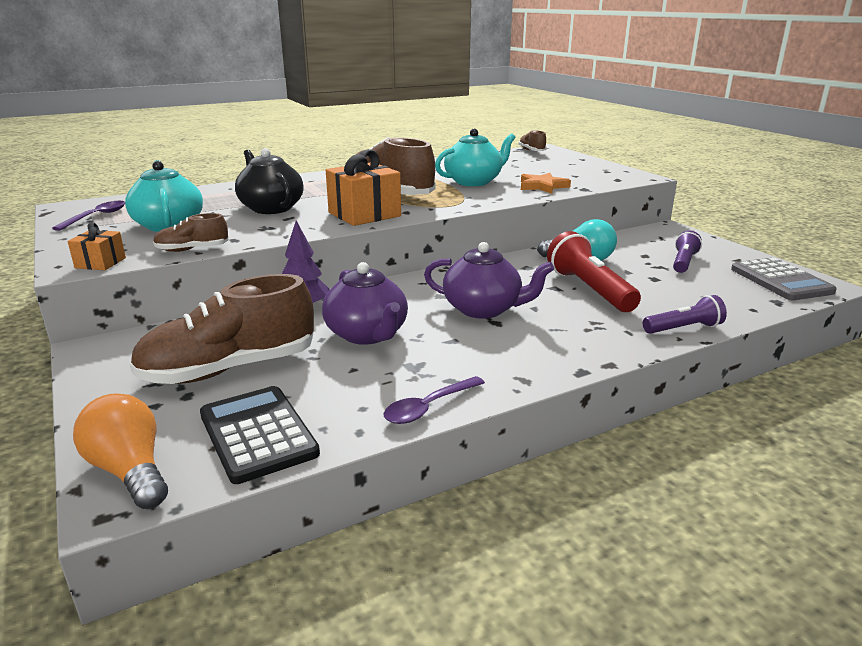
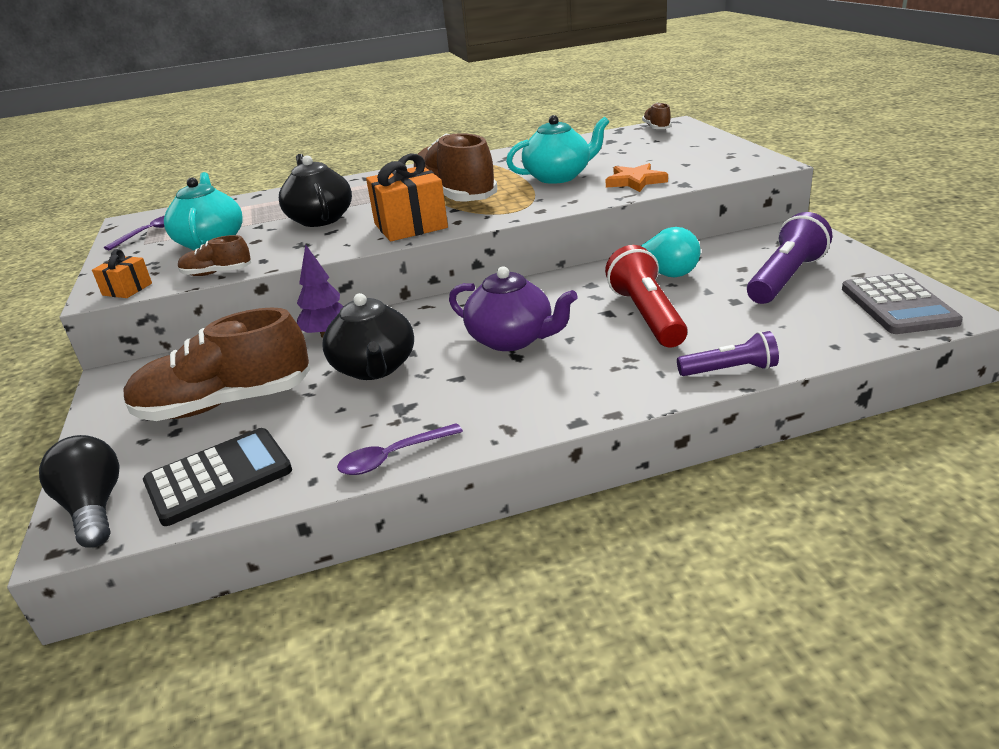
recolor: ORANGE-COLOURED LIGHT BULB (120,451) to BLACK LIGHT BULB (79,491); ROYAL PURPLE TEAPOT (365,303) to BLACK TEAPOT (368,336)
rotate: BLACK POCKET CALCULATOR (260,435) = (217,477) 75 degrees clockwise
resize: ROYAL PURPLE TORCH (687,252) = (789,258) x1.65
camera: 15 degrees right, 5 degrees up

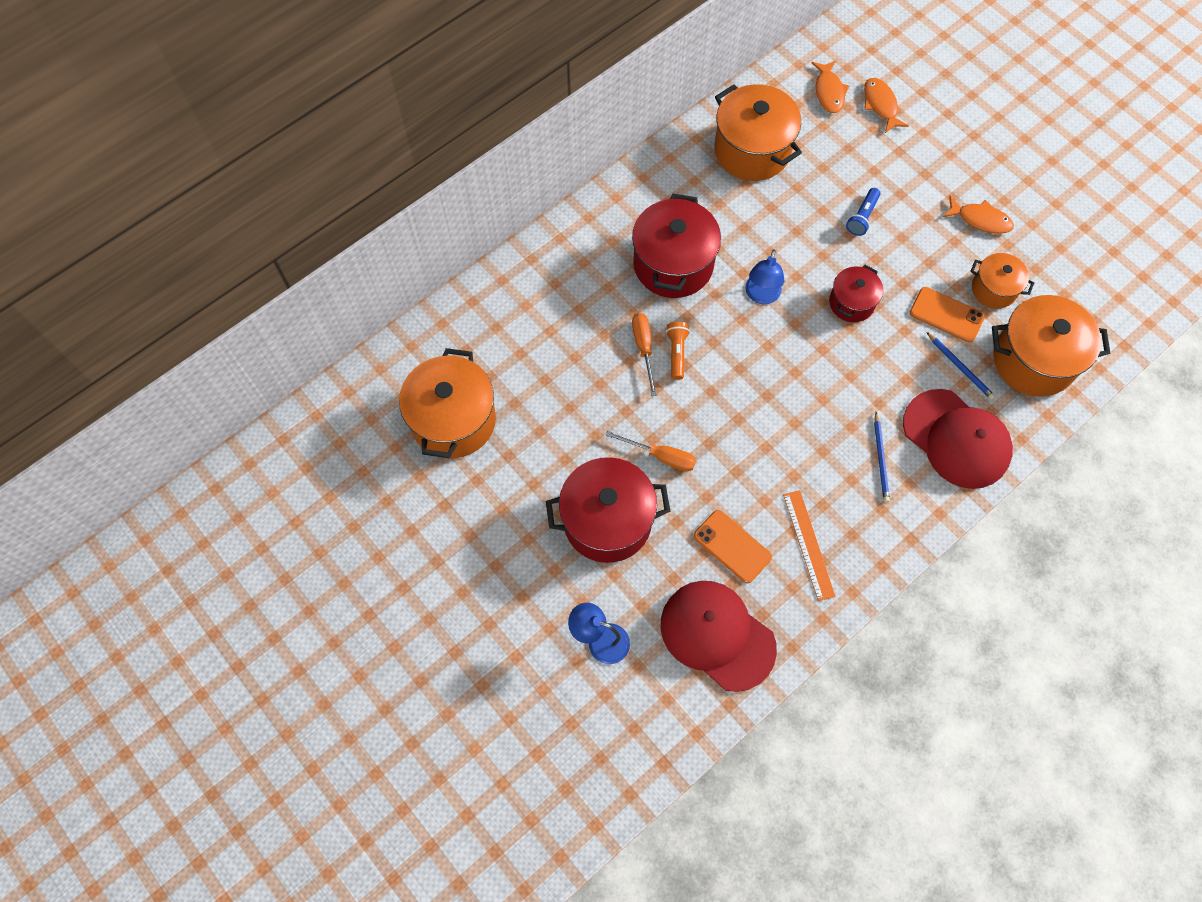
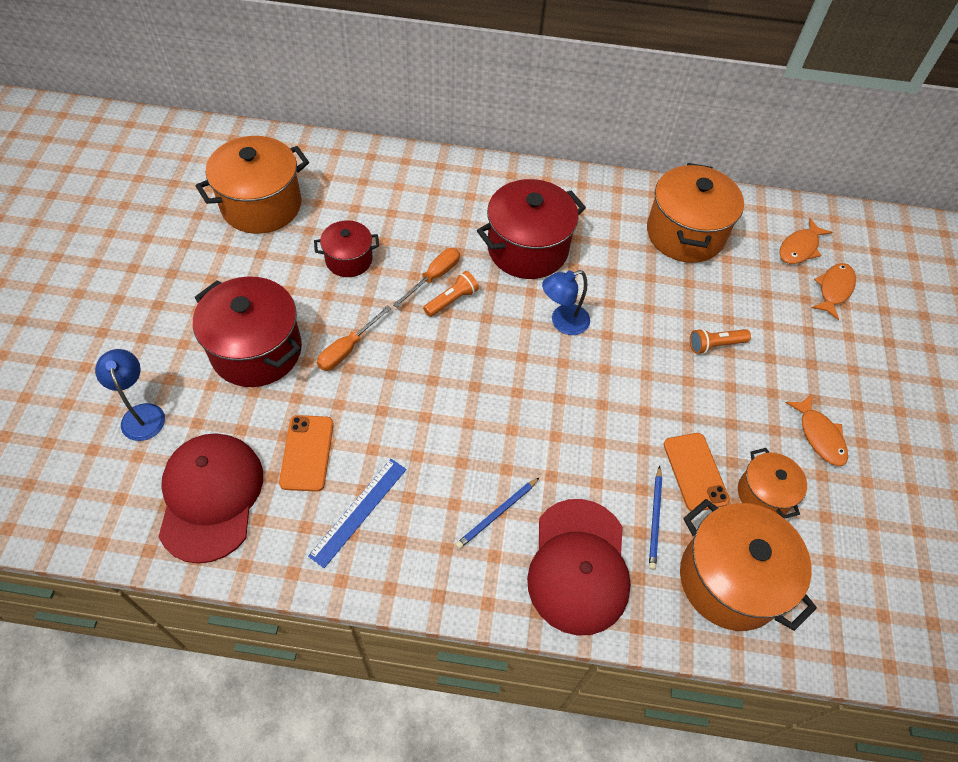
move: RED STOCKPOT (856,293) to (346,248)
recolor: ORANGE-COLOURED RULER (809,545) to COBALT RULER (357,513); COBALT TORCH (863,212) to ORANGE-COLOURED TORCH (720,341)
rotate: ORANGE-COLOURED SCREWDRIVER (651,451) = (354,338) 60 degrees clockwise
camera: 45 degrees right, 10 degrees down

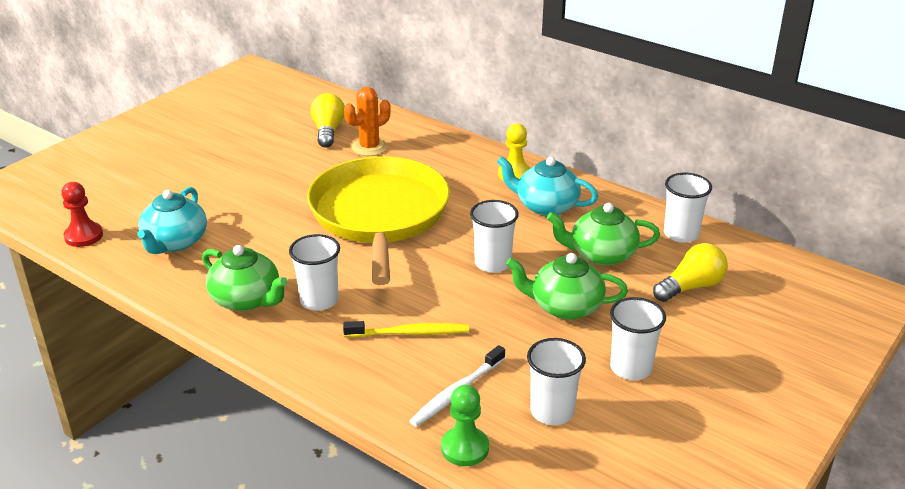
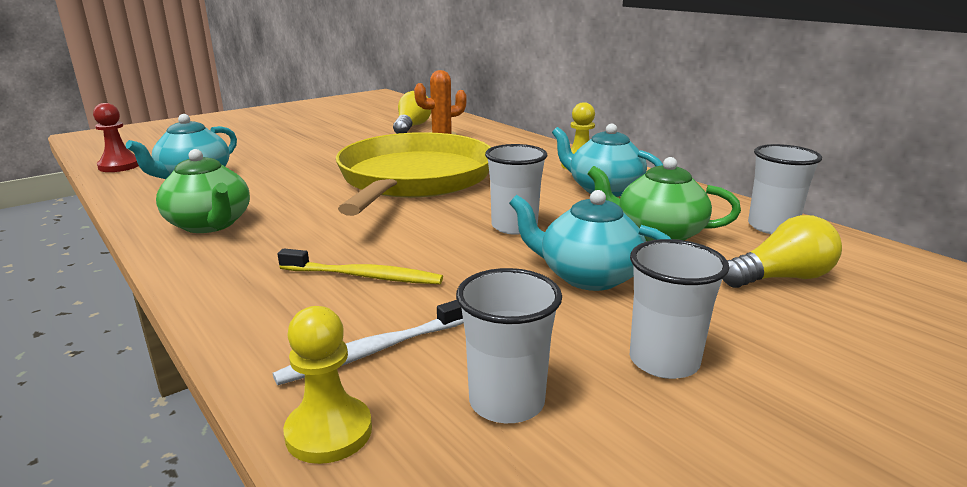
delete: WHITE TUMBLER (314,272)
recolor: GREEN PAWN (465,425) to YELLOW PAWN (327,385); GREEN TEAPOT (567,286) to AQUA TEAPOT (590,240)
camera: 15 degrees right, 10 degrees down

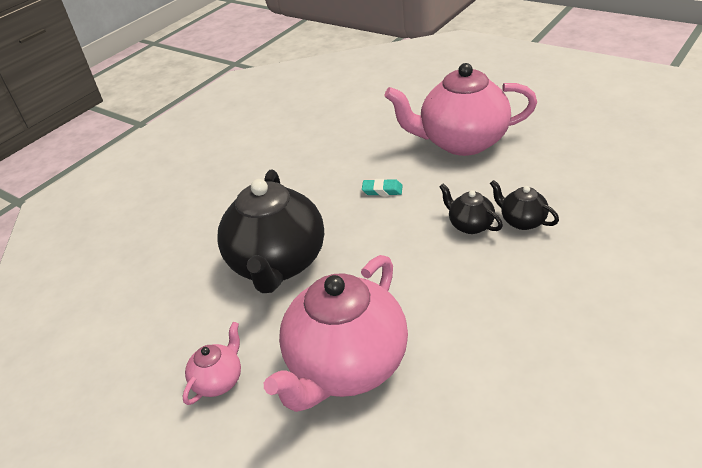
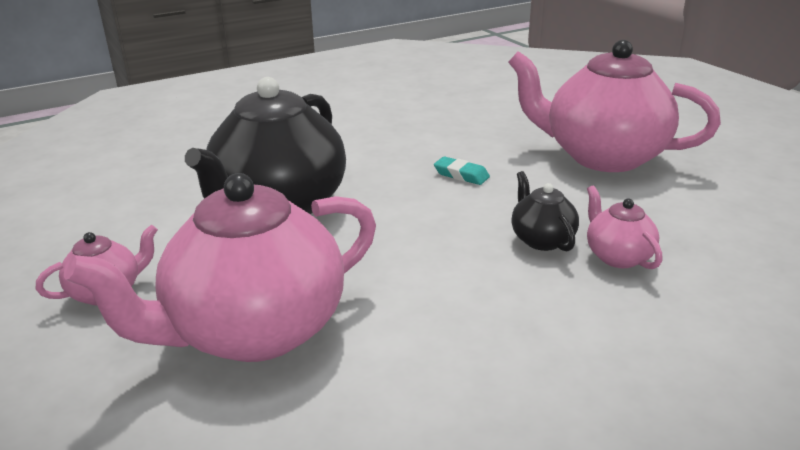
recolor: BLACK TEAPOT (524,205) to ROSY TEAPOT (624,227)
camera: 20 degrees right, 10 degrees down

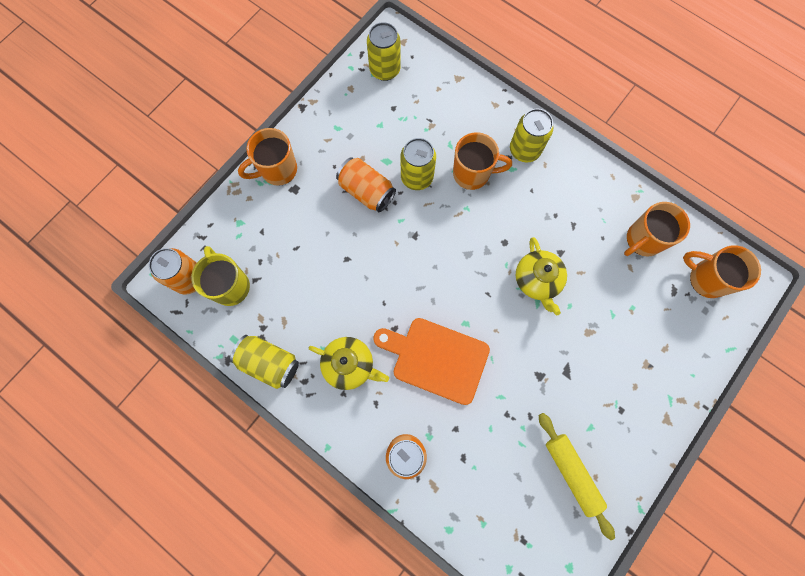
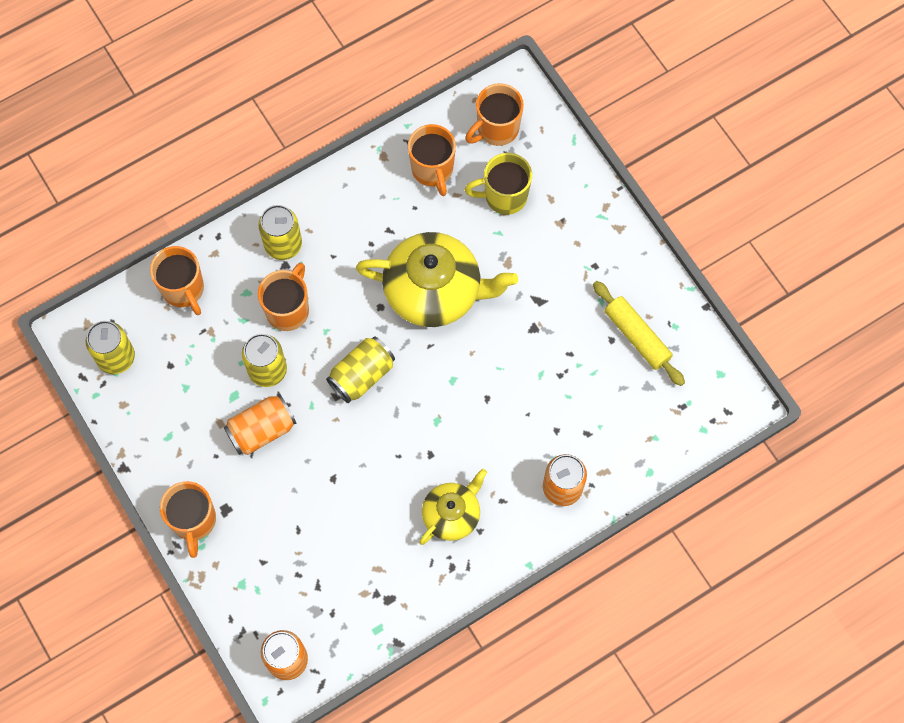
delete: ORANGE-COLOURED BREAD BOARD (431,361)
insert: ORANGE-COLOURED TEA MUG (177,280)
move: YELLOW TEA MUG (220,276) to (498,184); YELLOW TIN (264,362) to (360,370)
rotate: YELLOW ROLLING PIN (577,476) = (639,333) 60 degrees clockwise
resize: YELLOW TEAPOT (541,276) = (437,279) x1.74
camera: 70 degrees left, 5 degrees down

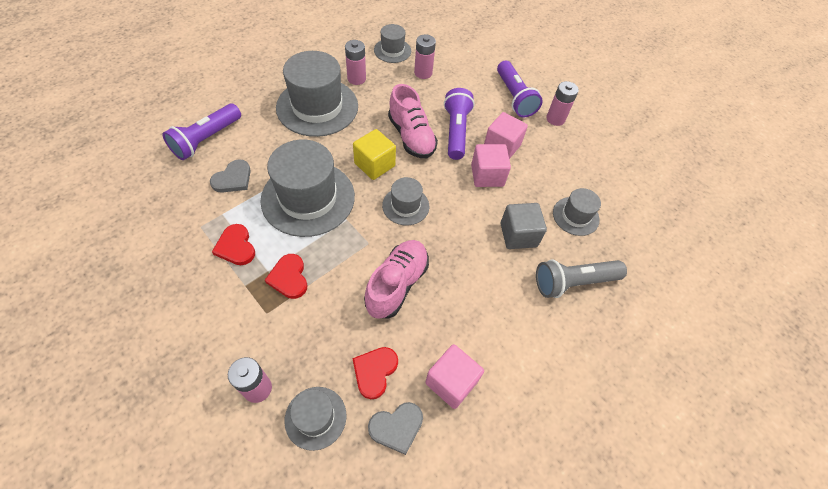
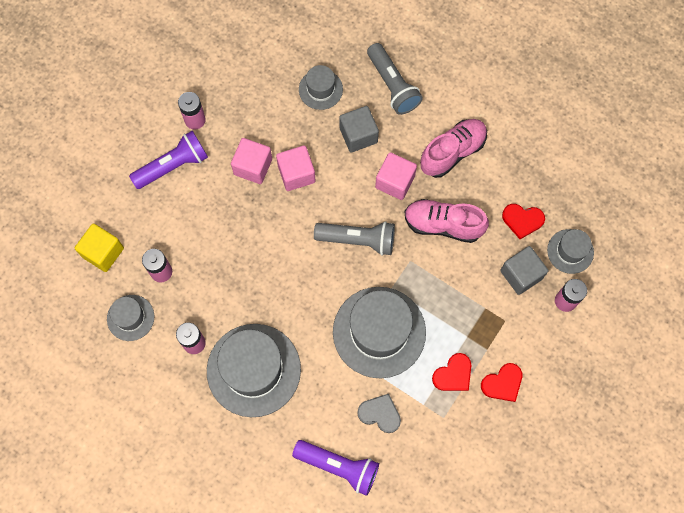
delete: GRAY HEART SHAPE (395,428); ROYAL PURPLE TORCH (459,124)
insert: GRAY CUBE (524,270)
move: RED HEART SHAPE (286,276) to (501,382); YELLOW CUBE (374,154) to (99,248); ROSY LACE-UP SHOE (413,121) to (453,148); ROSY CUBE (454,376) to (396,176)
replace: GRAY HAT (405,201) to GRAY TORCH (354,238)
camera: 100 degrees left, 15 degrees up

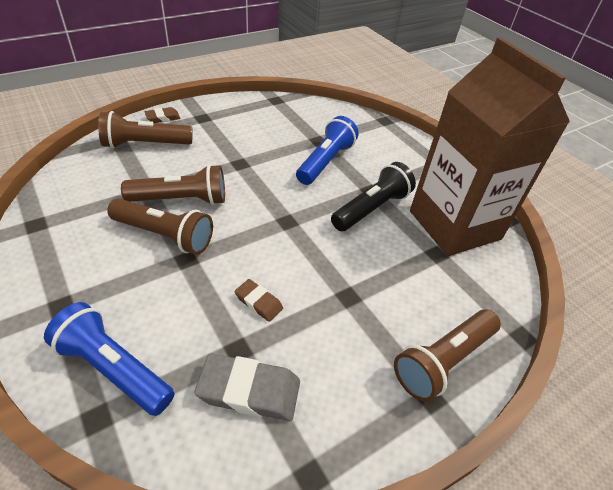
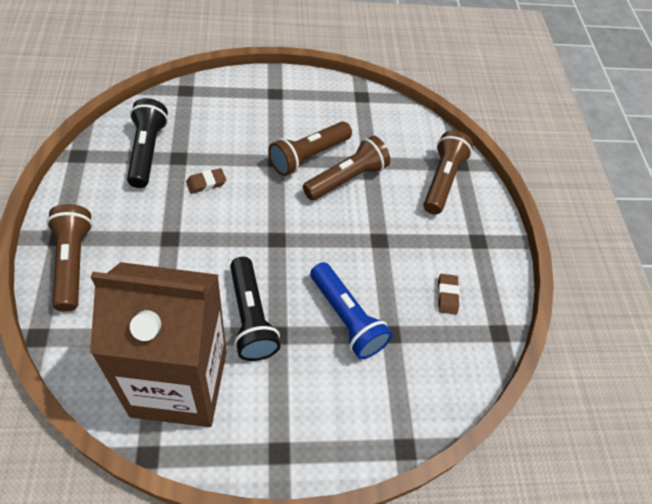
delete: COBALT TORCH (109,359)
move: RUSSET ERASER (163,115) to (448,294)
replace: GRAY ERASER (247,387) to BLACK TORCH (147,143)
rotate: RUSSET TORCH (173,184) = (346,168) 150 degrees counterclockwise
camera: 115 degrees right, 10 degrees up

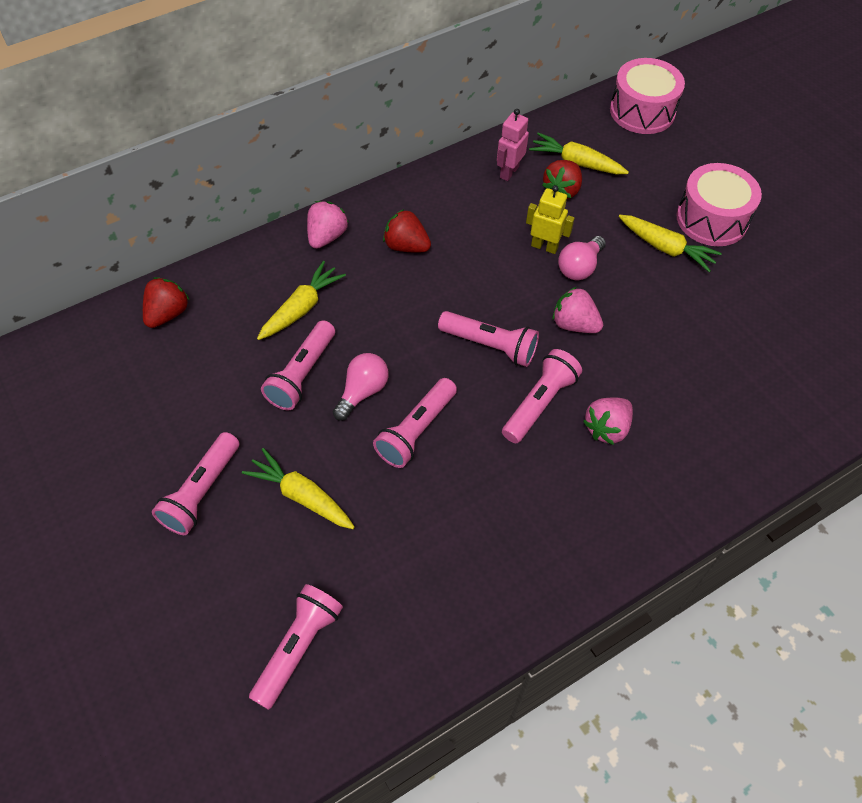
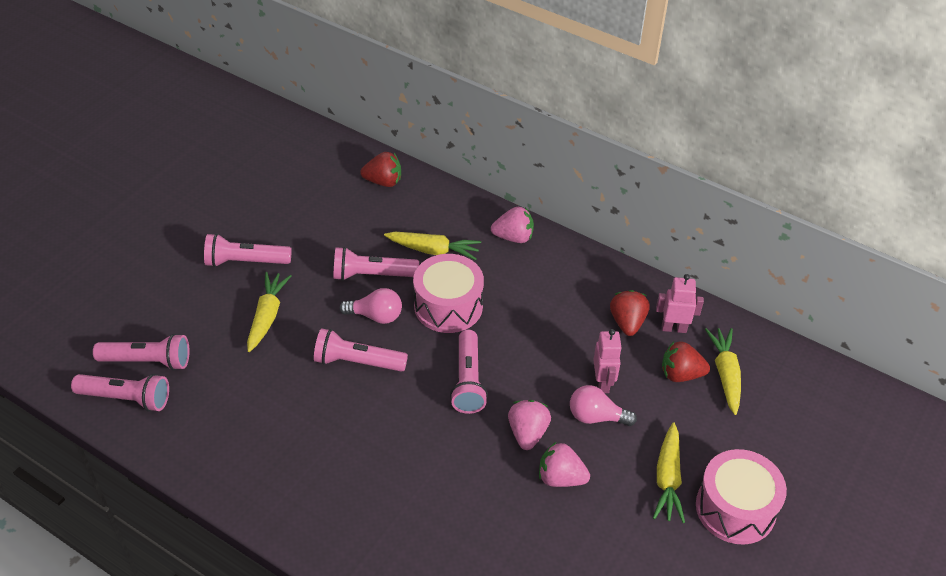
move: RED STRAWBERRY (407,230) to (630,313); ROSY TORCH (542,396) to (120,393); ROSY STRAWBERRY (608,421) to (564,464); ROSY DRUM (647,96) to (448,293)
recolor: YELLOW ROBOT FIGURE (550,219) to ROSY ROBOT FIGURE (607,361)
camera: 65 degrees right, 10 degrees down

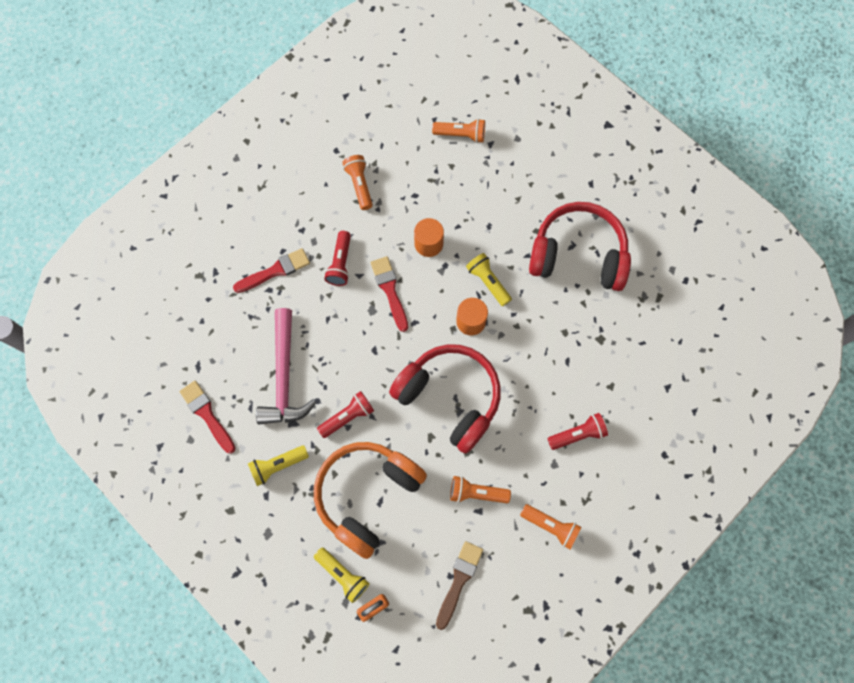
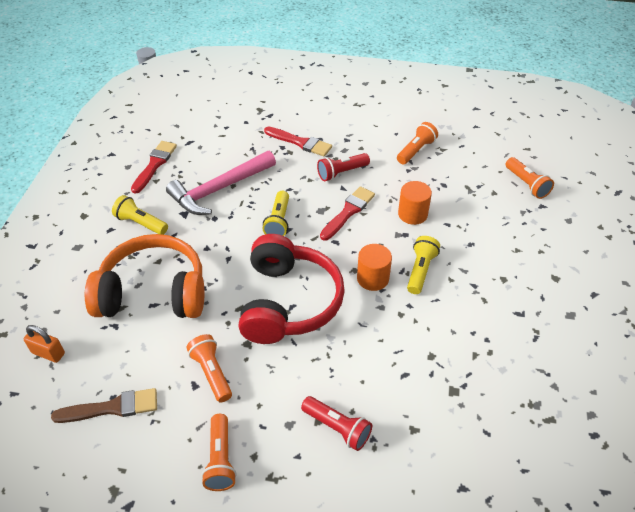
delete: RED TORCH (345,414); RED HEADPHONES (580,246)
move: YELLOW TORCH (342,575) to (275,213)
camera: 55 degrees right, 25 degrees down

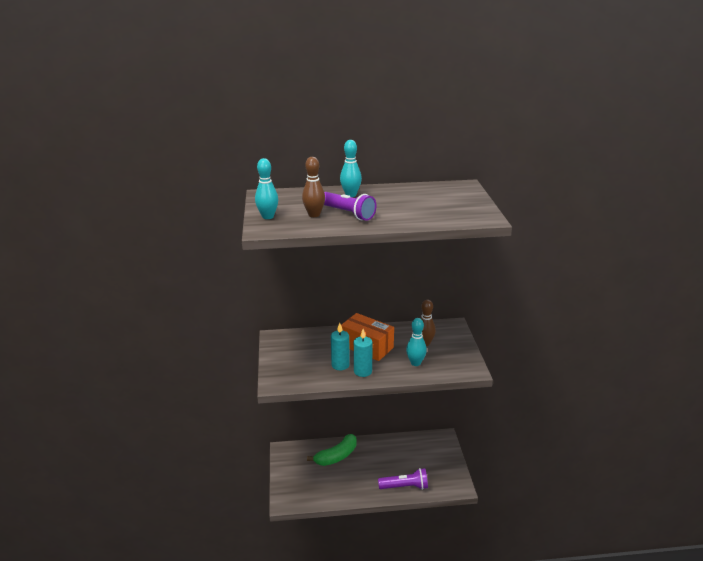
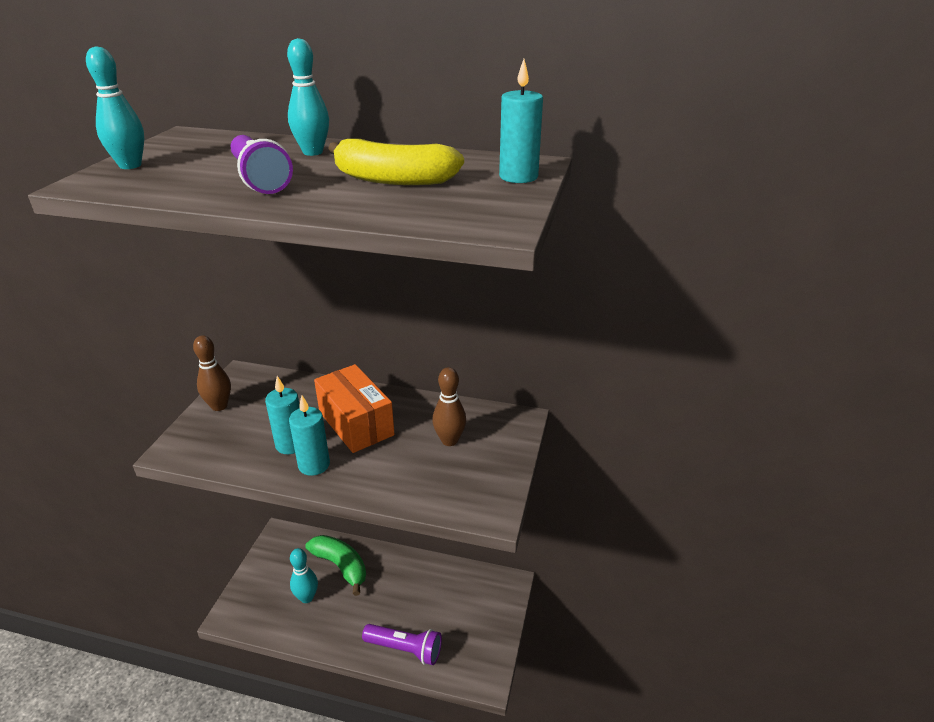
insert: YELLOW TOY BANANA (396,162); AQUA WAX CANDLE (521,121)
move: RUSSET TENPIN (313,187) to (212,373); AQUA TENPIN (416,342) to (304,575)
rotate: GREEN TOY BANANA (332,450) = (336,565) 120 degrees counterclockwise
camera: 20 degrees right, 5 degrees up

